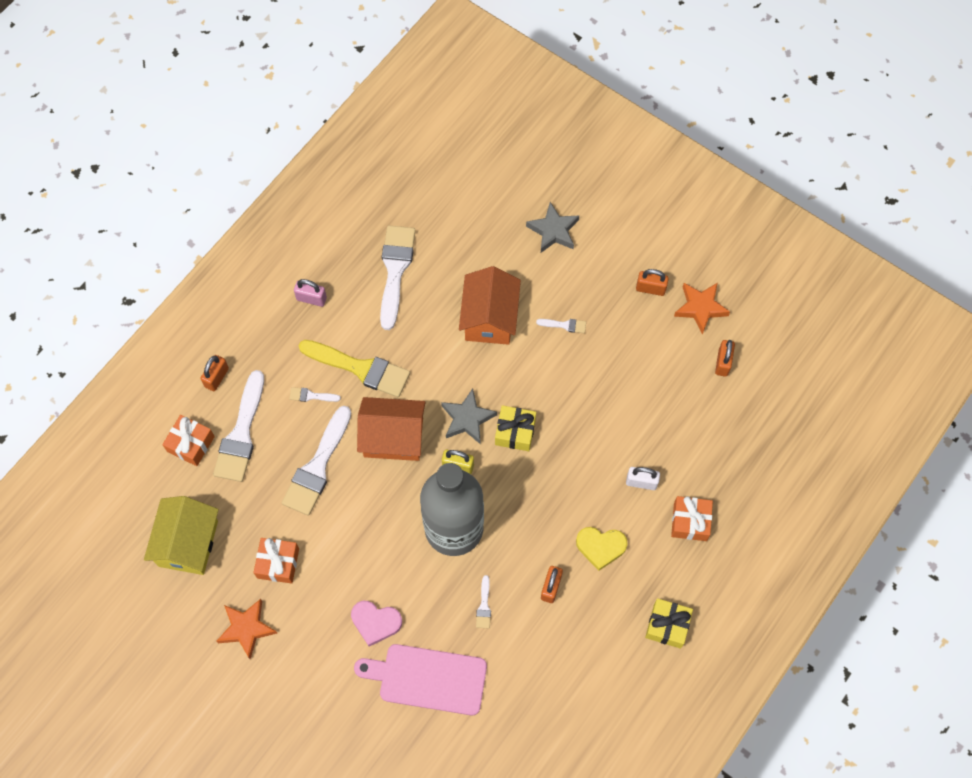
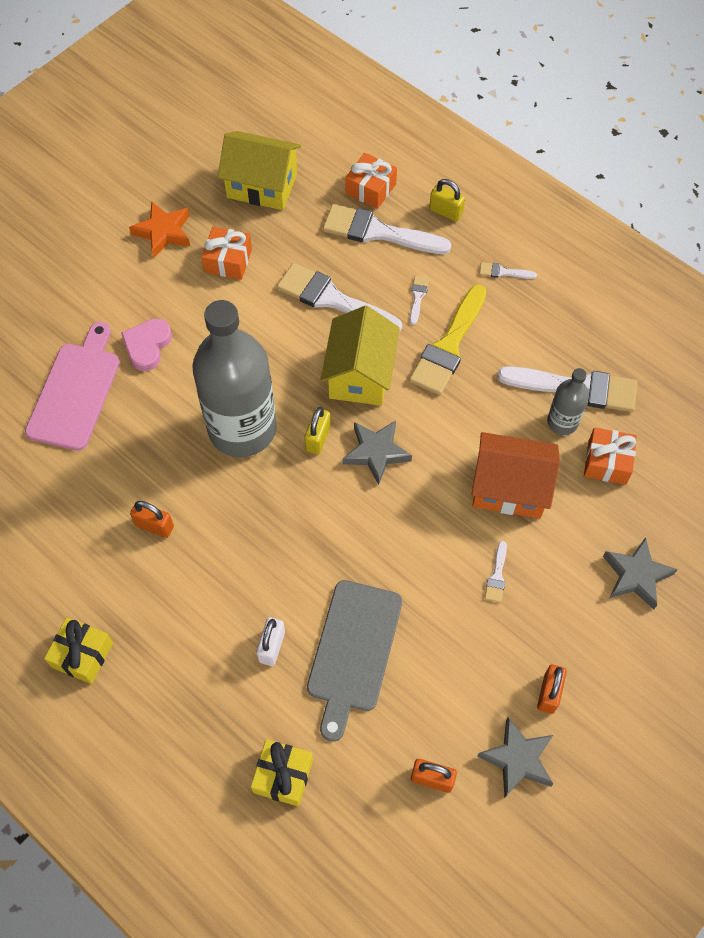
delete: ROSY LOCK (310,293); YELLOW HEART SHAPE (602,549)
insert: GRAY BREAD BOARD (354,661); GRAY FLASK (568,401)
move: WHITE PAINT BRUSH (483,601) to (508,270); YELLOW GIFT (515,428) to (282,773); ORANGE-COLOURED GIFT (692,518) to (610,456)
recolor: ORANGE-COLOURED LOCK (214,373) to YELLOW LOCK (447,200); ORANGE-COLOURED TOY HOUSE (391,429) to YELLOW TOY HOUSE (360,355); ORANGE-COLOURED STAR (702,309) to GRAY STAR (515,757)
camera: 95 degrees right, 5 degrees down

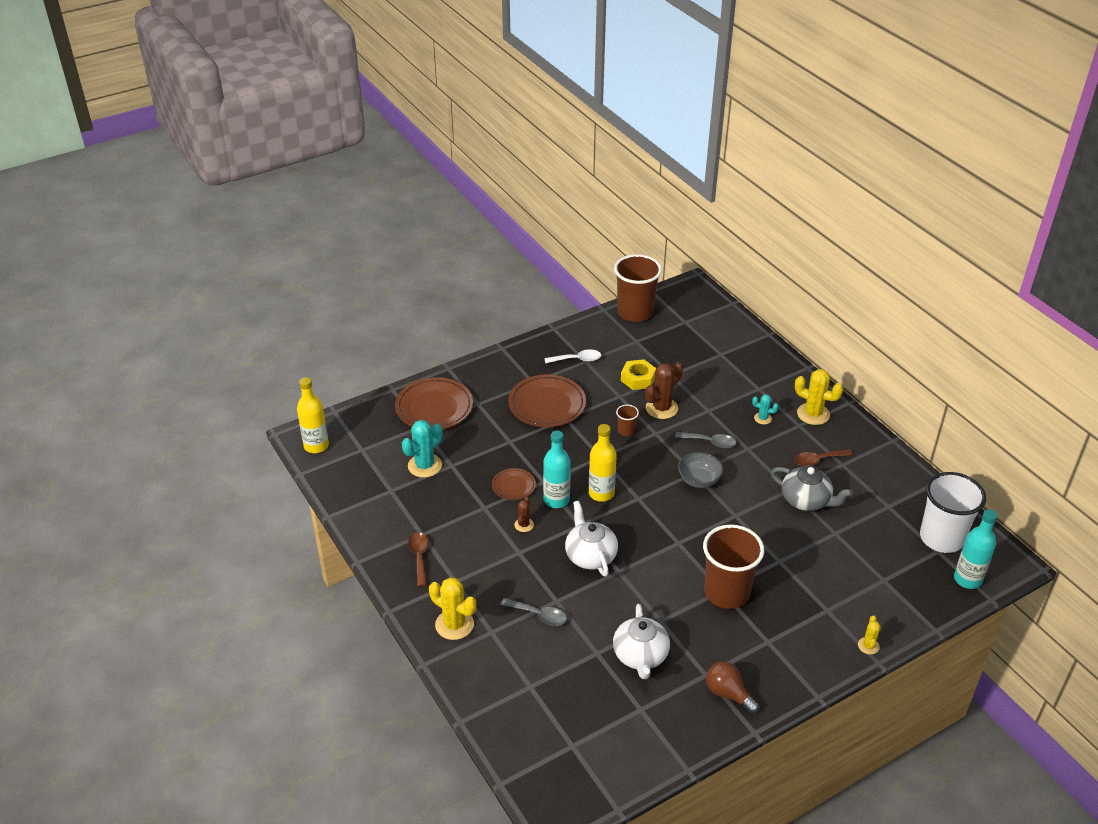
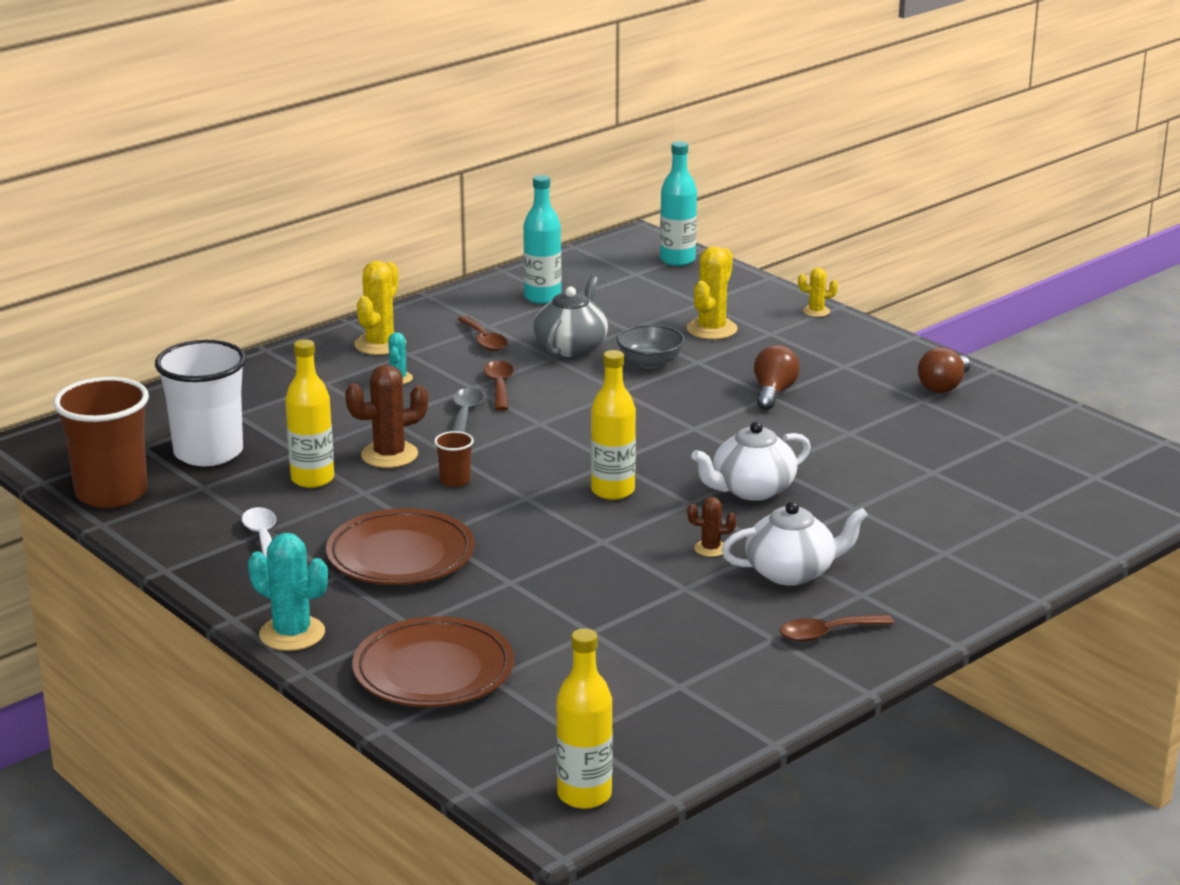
delete: RUSSET DINNER PLATE (514,484); GRAY SPOON (534,612)
insert: RUSSET SPOON (499,386)
move: AQUA CACTUS (422,449) to (288,592); YELLOW CACTUS (452,608) to (712,293); AQUA FLASK (556,469) to (542,239); WHITE TEAPOT (641,641) to (795,543); GRAY BOWL (700,470) to (651,346); WHITE TUMBLER (953,512) to (200,403)
replace: YELLOW NUT (638,374) to YELLOW FLASK (309,413); RUSSET TUMBLER (733,567) to RUSSET LIGHT BULB (777,377)
rotate: RUSSET CACTUS (664,390) = (386,416) 60 degrees counterclockwise
camera: 100 degrees left, 15 degrees down

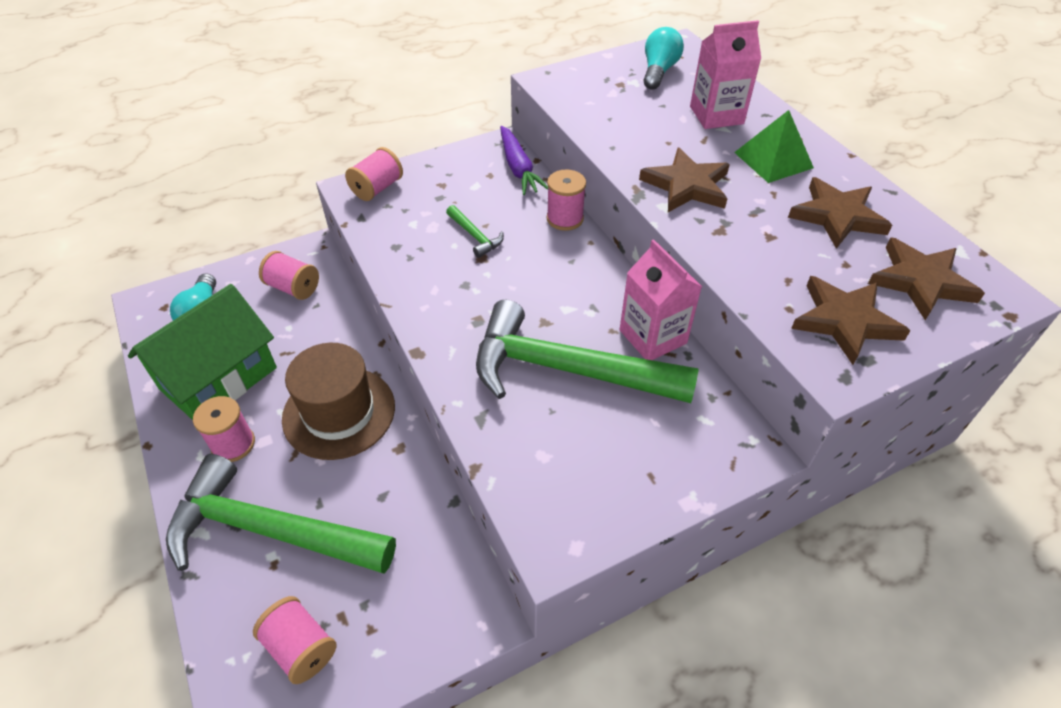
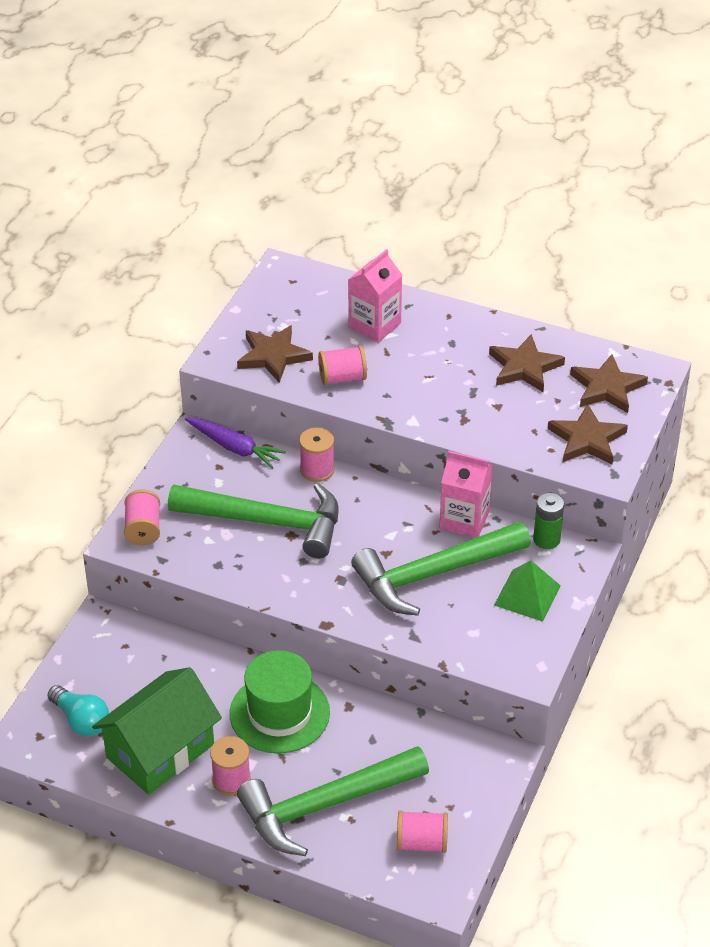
delete: AQUA LIGHT BULB (663,58)
insert: GREEN BATTERY (548,521)
move: ROSY SPOOL (289,275) to (342,365); RUSSET STAR (684,180) to (275,354); GREEN PYRAMID SHAPE (774,146) to (527,591)
recolor: RUSSET HAT (338,401) to GREEN HAT (280,702)
rotate: GREEN TOY HOUSE (202,352) = (157,731) 45 degrees clockwise
resize: GREEN CARPENTER'S HAMMER (475,231) = (253,520) x2.47
camera: 40 degrees left, 5 degrees down

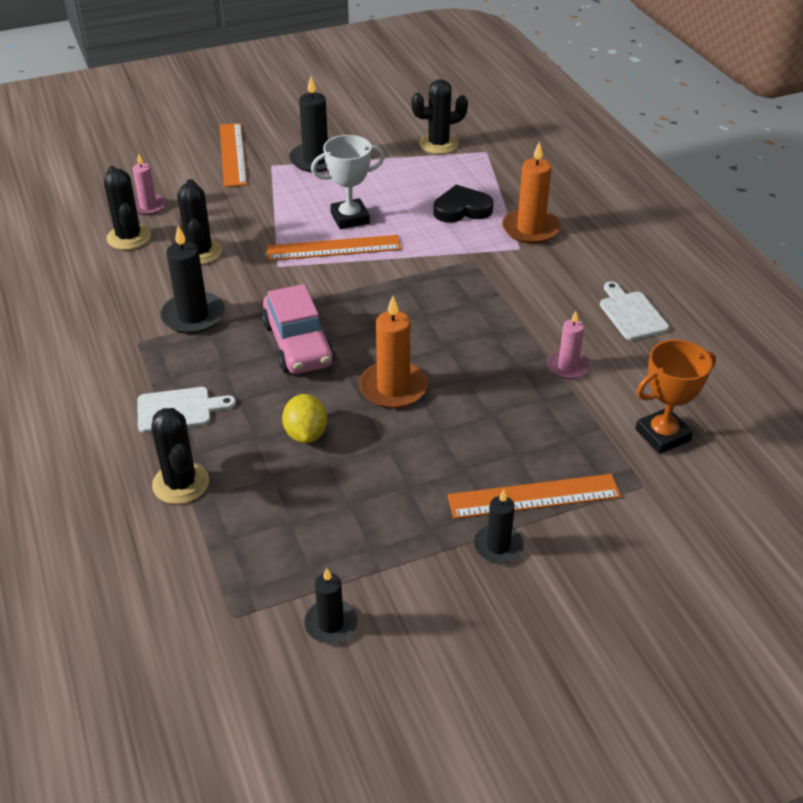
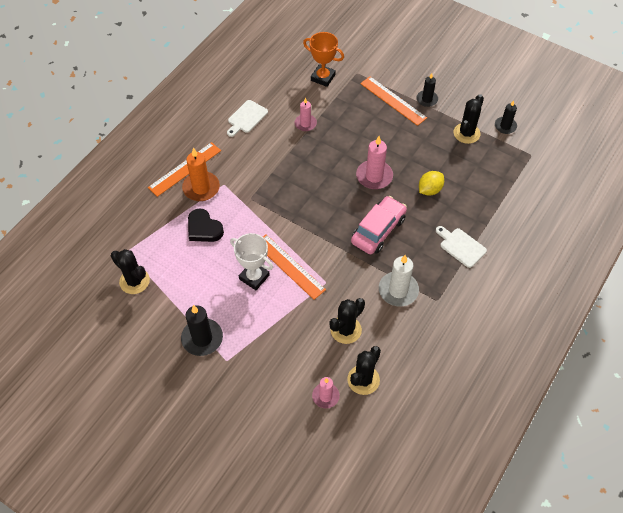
move: BLACK CACTUS (180,456) to (469,119); ORANGE-COLOURED RULER (233,155) to (184,169)
recolor: BLACK WAX CANDLE (192,280) to WHITE WAX CANDLE (399,281); ORANGE-COLOURED WAX CANDLE (393,352) to ROSY WAX CANDLE (374,162)
camera: 125 degrees left, 15 degrees up

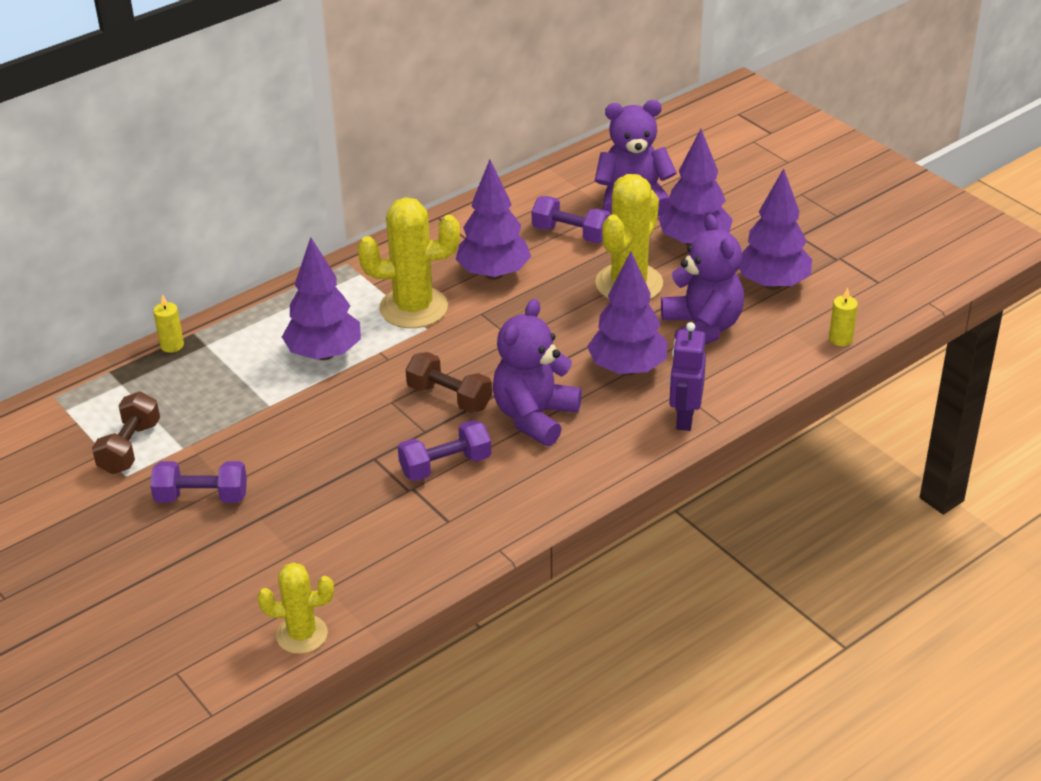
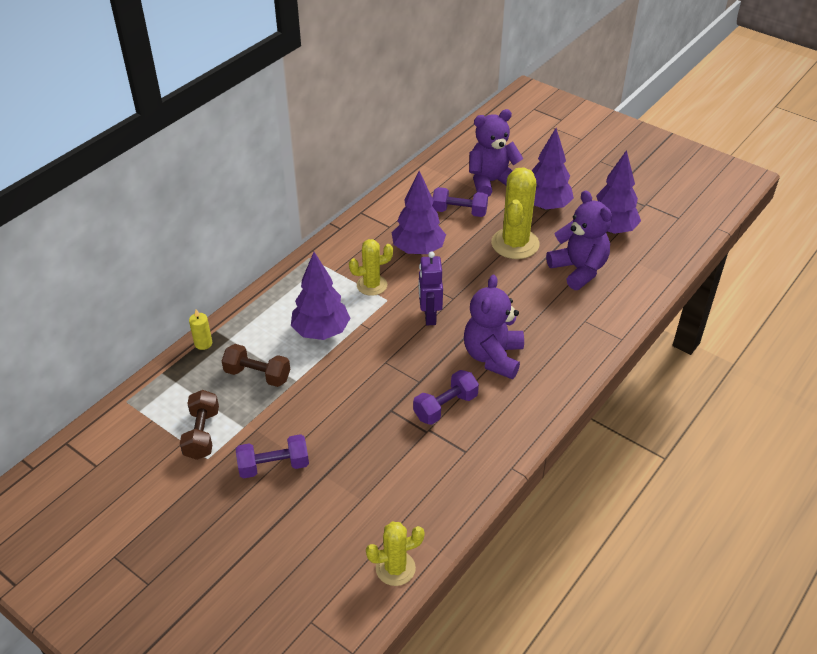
delete: ROYAL PURPLE FIR TREE (627,313); YELLOW WAX CANDLE (843,316)
move: RUSSET HAND WEIGHT (449,382) to (256,365); ROYAL PURPLE ROBOT FIGURE (687,376) to (430,288)
resize: YELLOW CACTUS (409,262) = (371,267) x0.61
camera: 15 degrees left, 5 degrees up

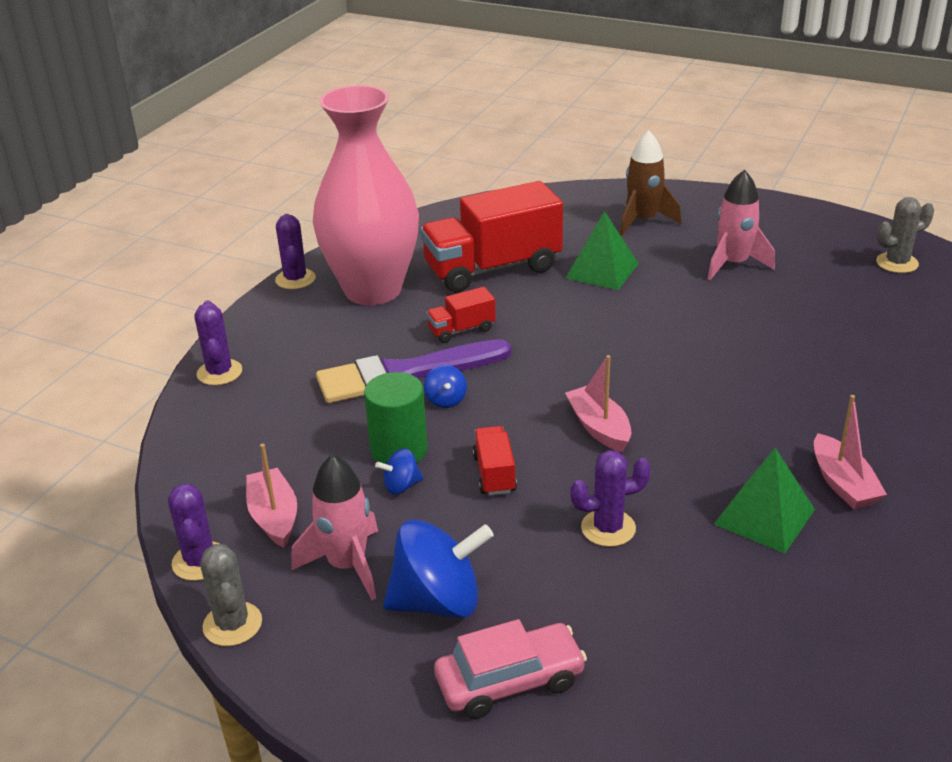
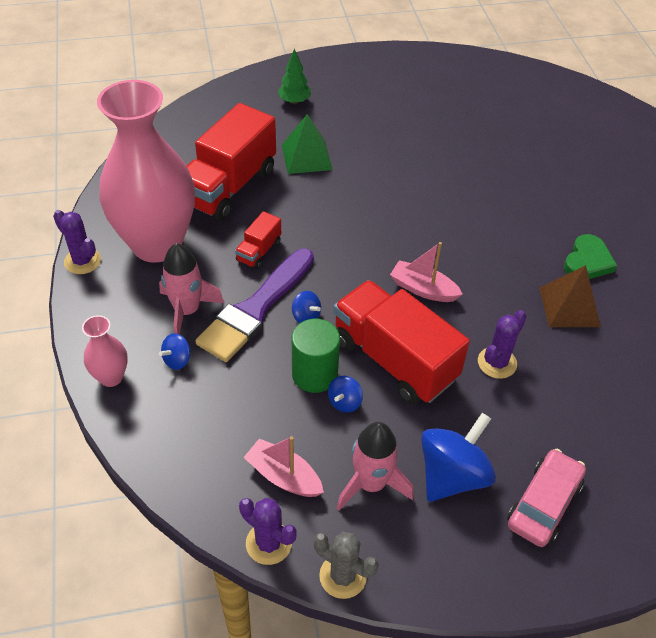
delete: GRAY CACTUS (905,235)
insert: COBALT WHIRLIGIG (175,351)
move: ROSY ROCKET (741,224) to (191,289)
replace: ROYAL PURPLE CACTUS (218,343) to ROSY TALL VASE (105,351); RUSSET ROCKET (650,183) to GREEN FIR TREE (294,76); ROSY TOY BOAT (850,452) to GREEN HEART SHAPE (590,256)
recolor: GREEN PYRAMID SHAPE (764,501) to RUSSET PYRAMID SHAPE (570,296)
resize: RED LORRY (494,460) = (401,342) x2.20
camera: 40 degrees left, 15 degrees up

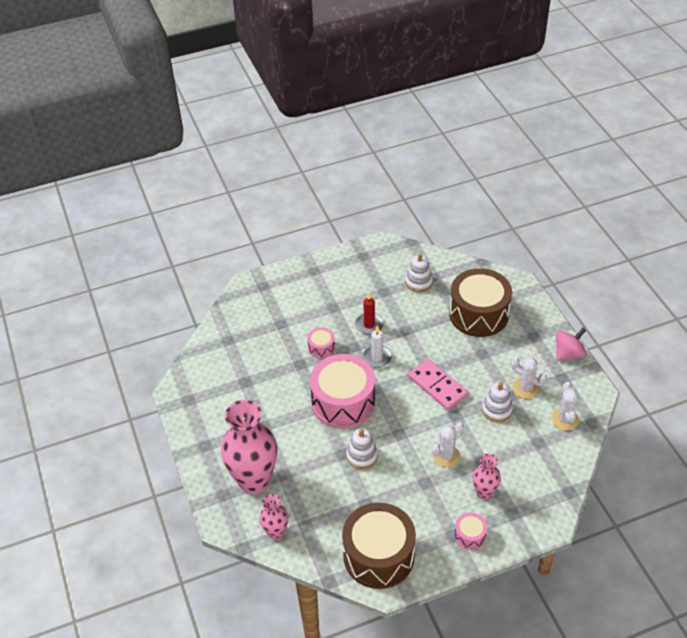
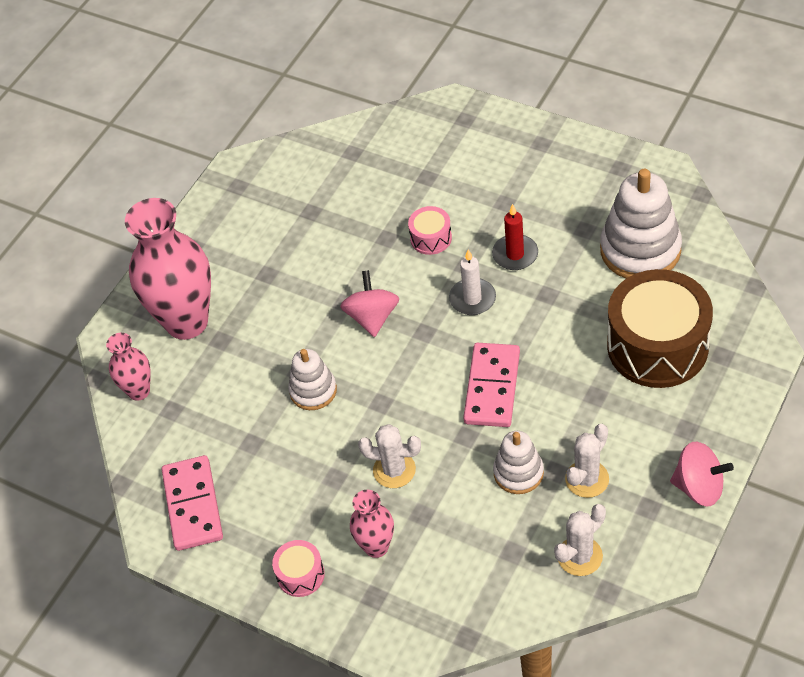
replace: ROSY DRUM (342,391) to ROSY WHIRLIGIG (369,303); RUSSET DRUM (379,545) to ROSY DOMINO TILE (192,503)
rotate: WHITE CACTUS (529,377) = (587,461) 45 degrees clockwise
resize: WHITE RING STACKER (419,272) = (641,224) x1.76
camera: 55 degrees right, 5 degrees up

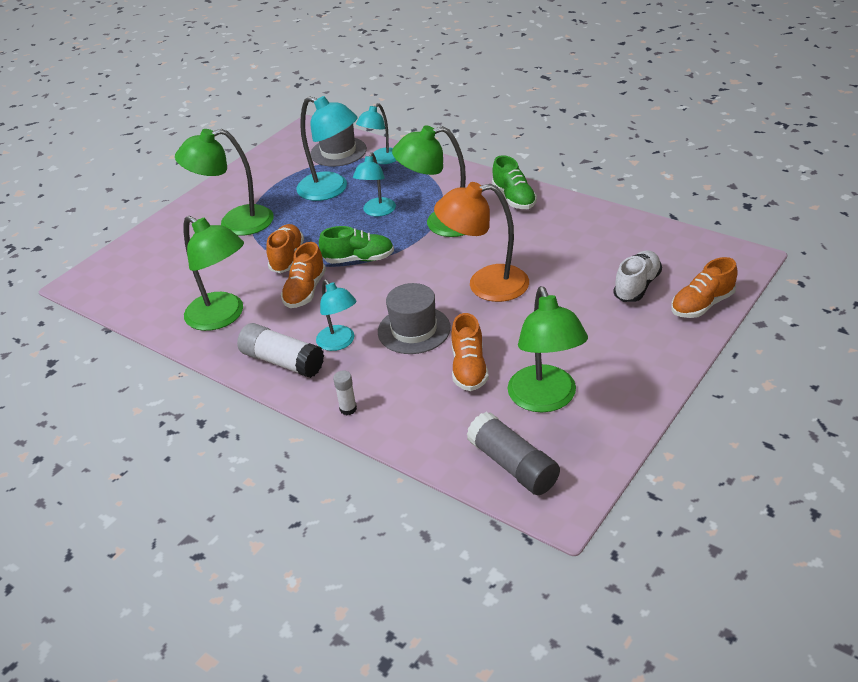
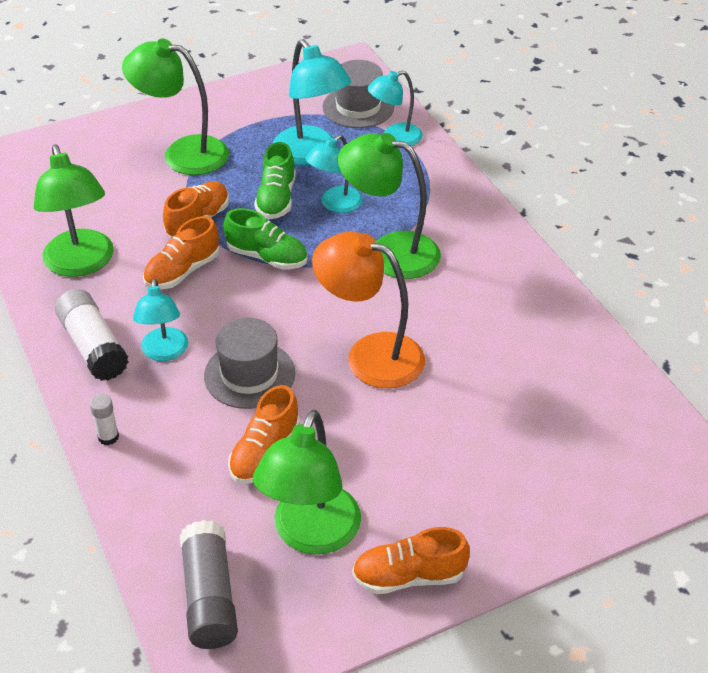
delete: WHITE LACE-UP SHOE (637,276)
move: GREEN LACE-UP SHOE (514,182) to (275,180); ORANGE-COLOURED LACE-UP SHOE (704,287) to (411,560)
camera: 25 degrees right, 5 degrees up

